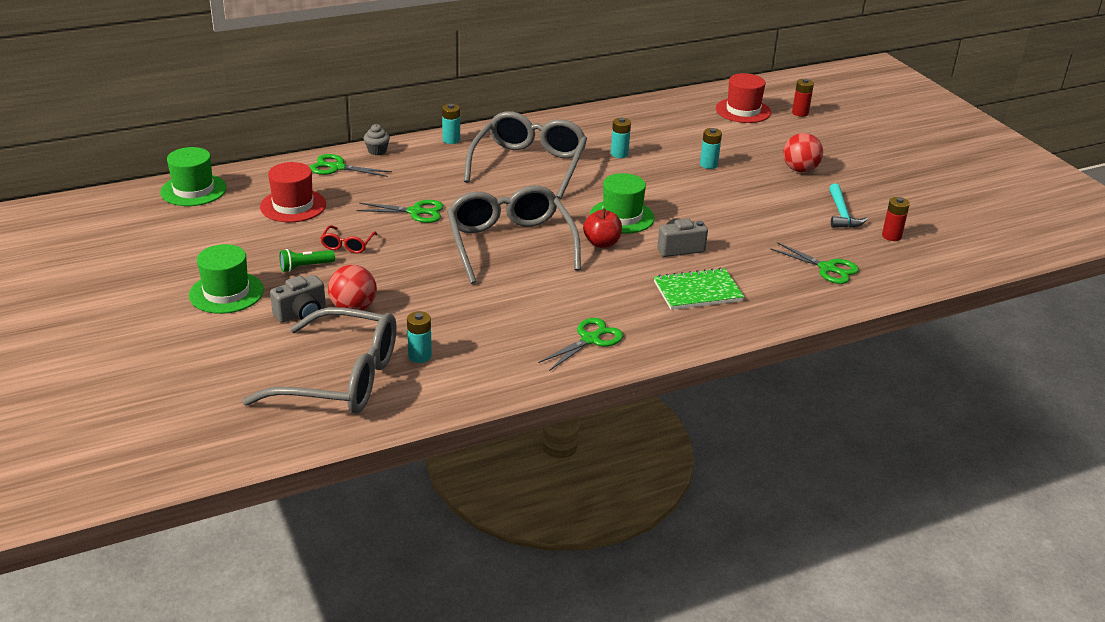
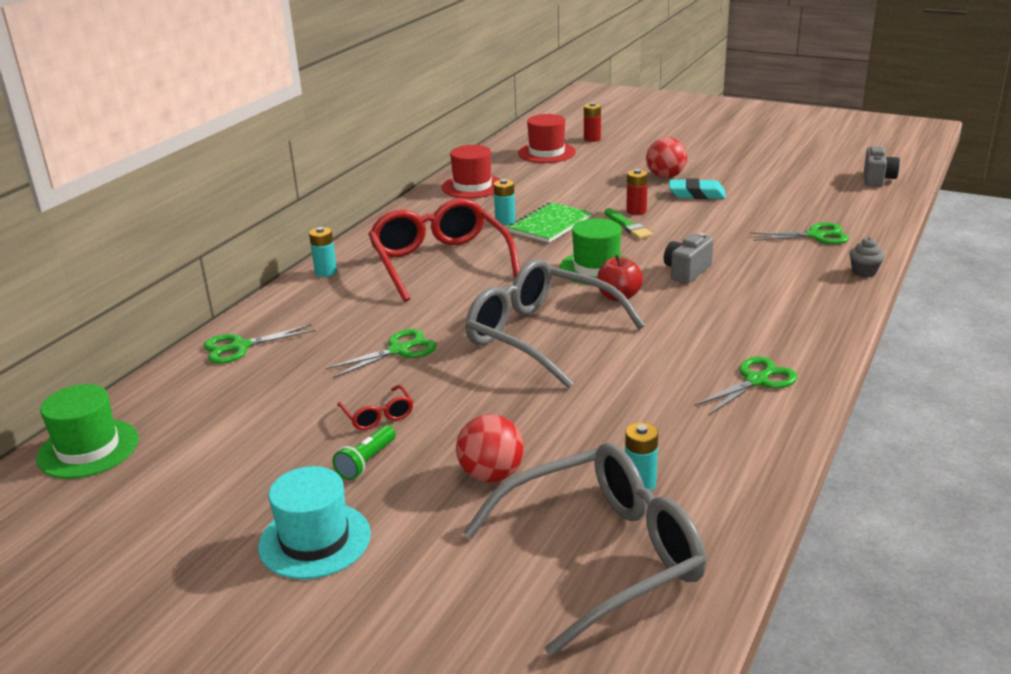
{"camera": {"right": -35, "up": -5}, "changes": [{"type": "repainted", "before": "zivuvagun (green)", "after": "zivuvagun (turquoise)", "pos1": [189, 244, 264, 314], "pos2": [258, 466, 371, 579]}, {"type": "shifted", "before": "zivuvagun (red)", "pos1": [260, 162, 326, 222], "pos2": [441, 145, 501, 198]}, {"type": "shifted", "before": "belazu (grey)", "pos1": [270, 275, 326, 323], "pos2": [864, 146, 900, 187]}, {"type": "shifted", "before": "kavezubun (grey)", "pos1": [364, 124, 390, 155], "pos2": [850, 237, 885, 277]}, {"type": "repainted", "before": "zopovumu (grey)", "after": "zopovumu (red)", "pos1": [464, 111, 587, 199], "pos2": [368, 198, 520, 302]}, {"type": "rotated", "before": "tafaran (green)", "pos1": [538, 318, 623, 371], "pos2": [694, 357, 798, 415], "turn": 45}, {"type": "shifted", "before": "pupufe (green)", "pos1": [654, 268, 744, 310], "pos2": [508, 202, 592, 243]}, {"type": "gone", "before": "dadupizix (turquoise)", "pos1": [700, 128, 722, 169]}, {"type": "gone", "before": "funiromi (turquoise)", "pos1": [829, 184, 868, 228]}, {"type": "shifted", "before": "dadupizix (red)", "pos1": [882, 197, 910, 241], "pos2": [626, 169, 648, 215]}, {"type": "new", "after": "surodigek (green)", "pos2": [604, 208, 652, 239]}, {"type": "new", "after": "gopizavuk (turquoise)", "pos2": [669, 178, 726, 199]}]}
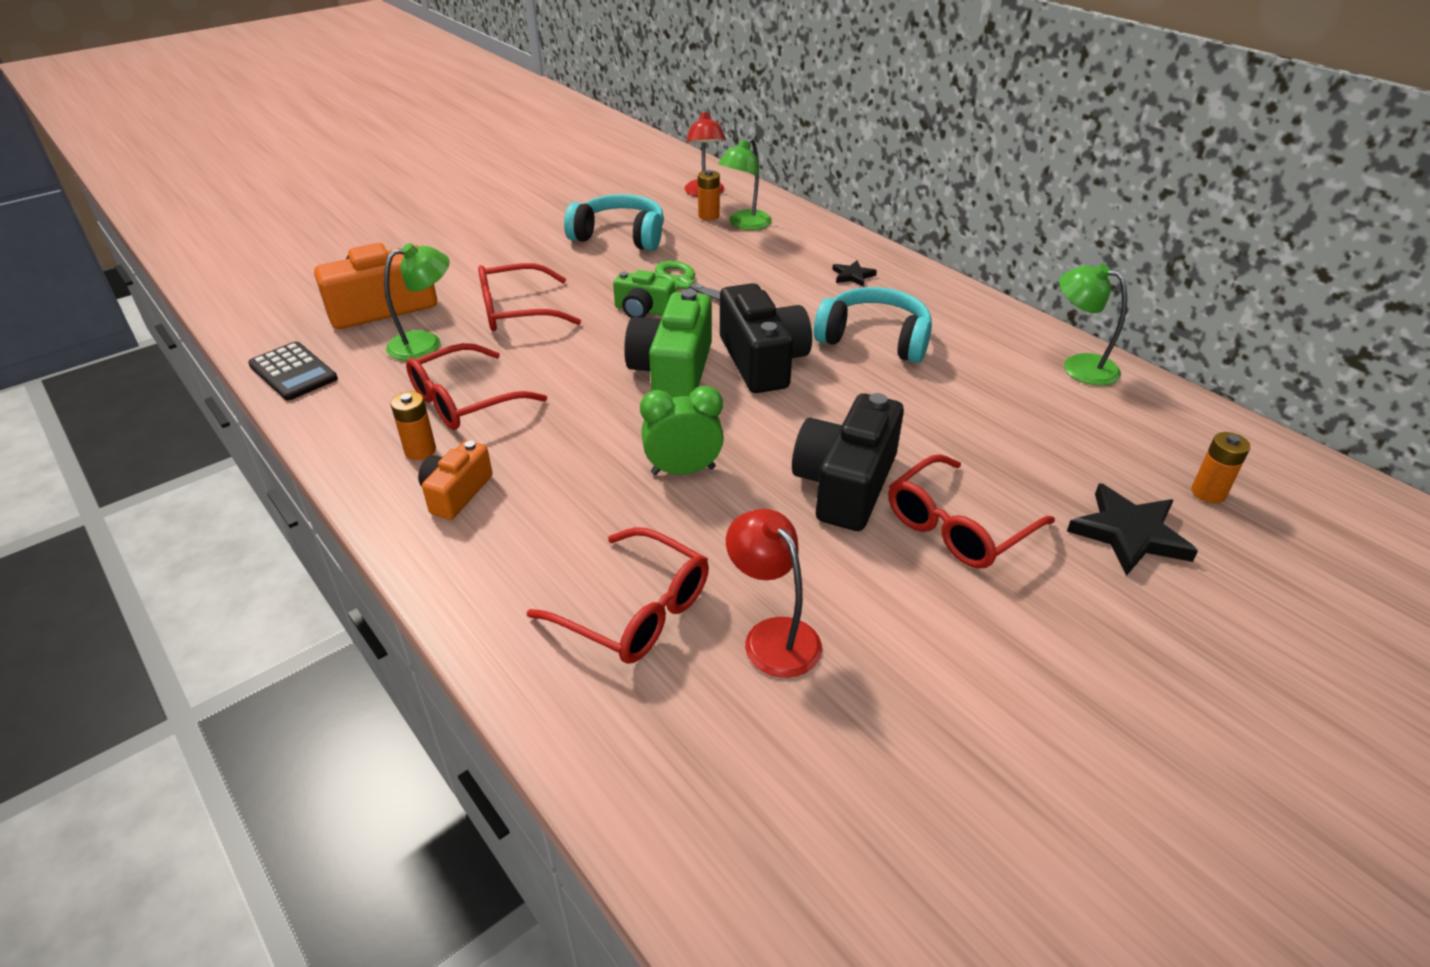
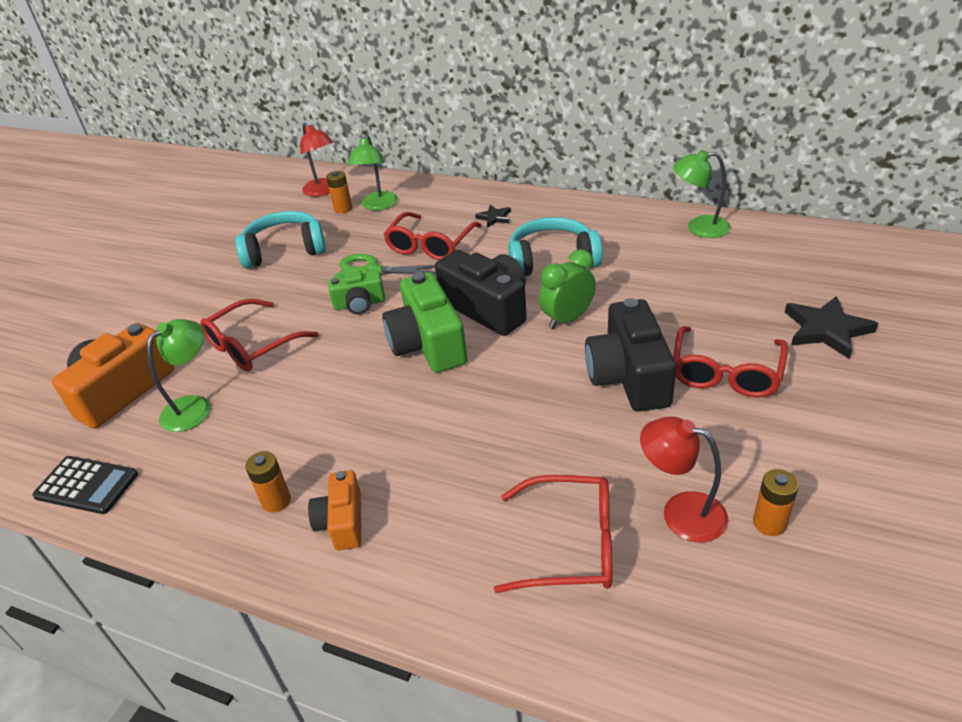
{"camera": {"right": -25, "up": 0}, "changes": [{"type": "shifted", "before": "zopovumu (red)", "pos1": [406, 343, 547, 430], "pos2": [383, 212, 482, 260]}, {"type": "shifted", "before": "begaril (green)", "pos1": [640, 386, 724, 475], "pos2": [539, 249, 596, 329]}, {"type": "shifted", "before": "dadupizix (orange)", "pos1": [1191, 432, 1250, 504], "pos2": [753, 469, 799, 536]}]}
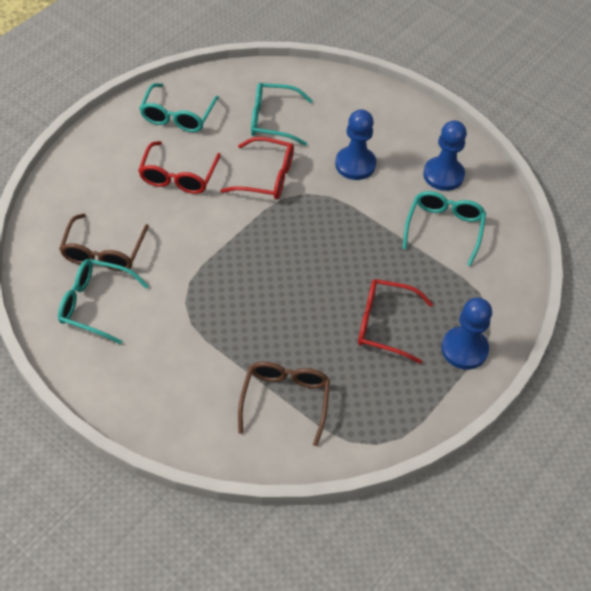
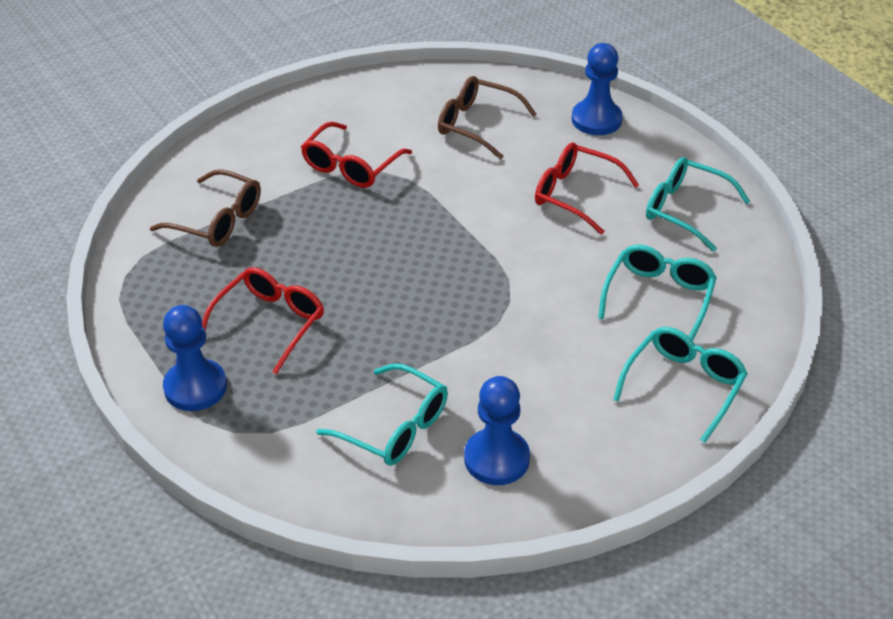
{"camera": {"right": 110, "up": -10}, "changes": [{"type": "shifted", "before": "zopovumu (turquoise)", "pos1": [58, 259, 149, 344], "pos2": [613, 327, 748, 443]}, {"type": "shifted", "before": "zopovumu (red)", "pos1": [220, 137, 294, 200], "pos2": [301, 122, 412, 188]}, {"type": "shifted", "before": "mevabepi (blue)", "pos1": [335, 109, 376, 180], "pos2": [572, 43, 623, 135]}]}
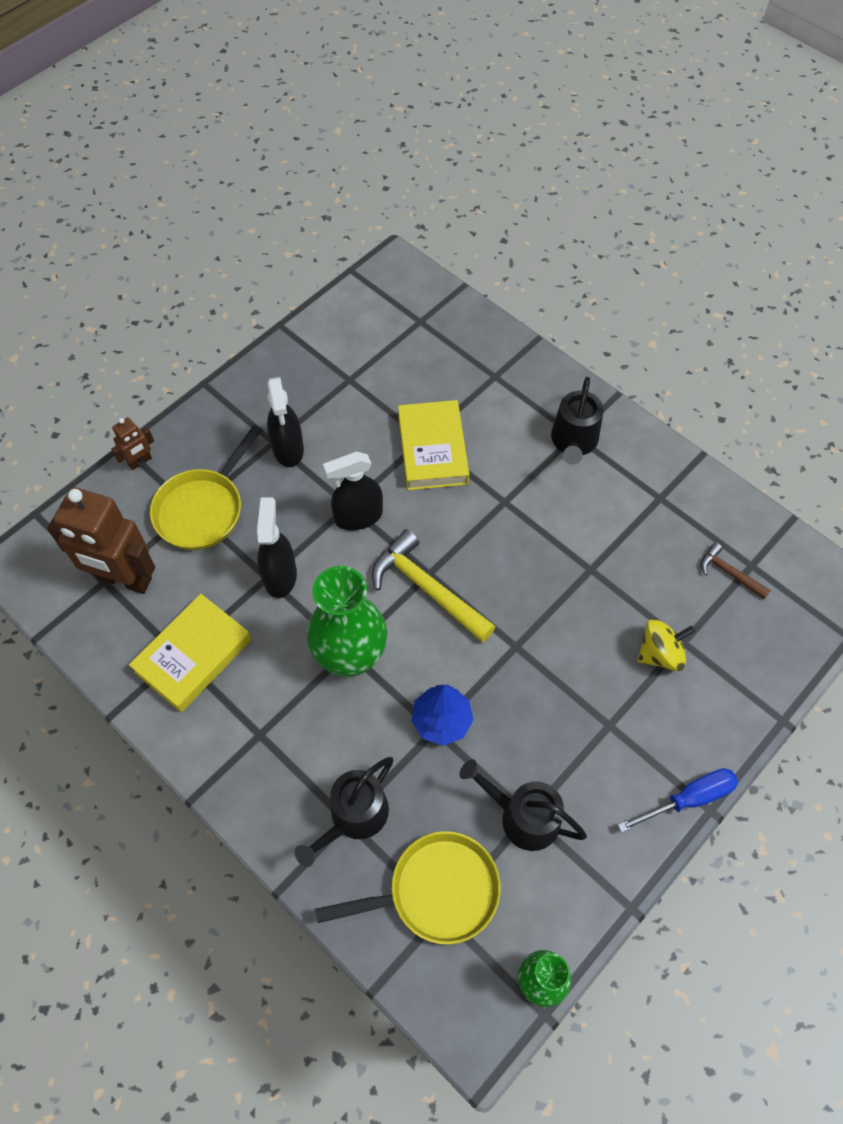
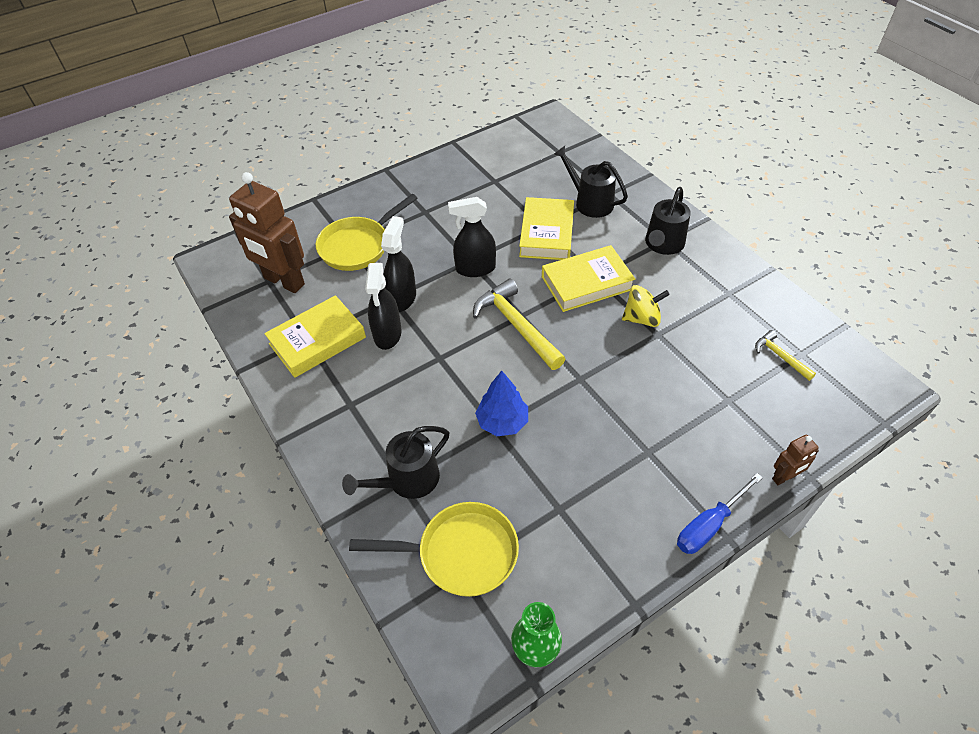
{"camera": {"right": 15, "up": -10}, "changes": [{"type": "shifted", "before": "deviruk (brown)", "pos1": [111, 417, 154, 470], "pos2": [772, 434, 819, 485]}, {"type": "shifted", "before": "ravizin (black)", "pos1": [267, 377, 304, 467], "pos2": [365, 263, 401, 350]}, {"type": "gone", "before": "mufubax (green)", "pos1": [307, 566, 387, 677]}, {"type": "shifted", "before": "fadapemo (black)", "pos1": [459, 759, 587, 851], "pos2": [554, 146, 628, 218]}, {"type": "rotated", "before": "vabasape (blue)", "pos1": [618, 768, 738, 833], "pos2": [677, 473, 763, 554], "turn": 150}, {"type": "shifted", "before": "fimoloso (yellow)", "pos1": [637, 619, 695, 671], "pos2": [622, 285, 670, 327]}, {"type": "repainted", "before": "funiromi (brown)", "after": "funiromi (yellow)", "pos1": [701, 543, 771, 599], "pos2": [755, 330, 816, 381]}, {"type": "new", "after": "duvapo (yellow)", "pos2": [542, 245, 635, 312]}]}
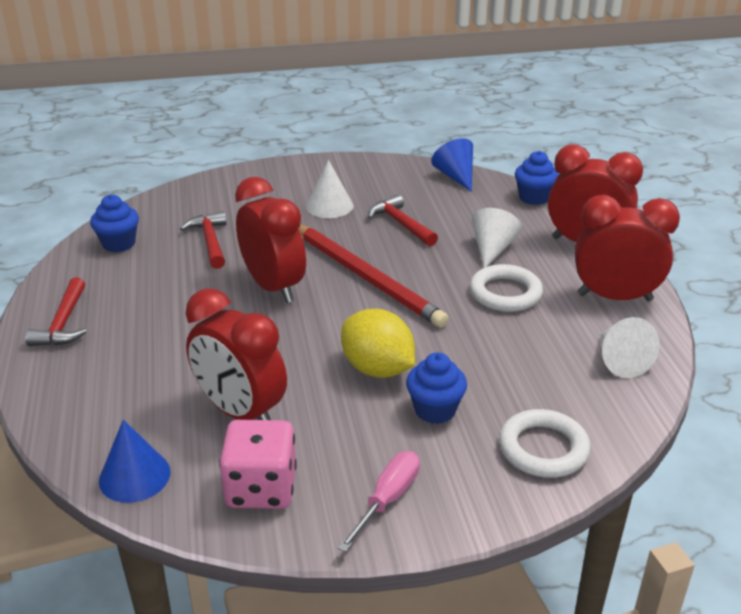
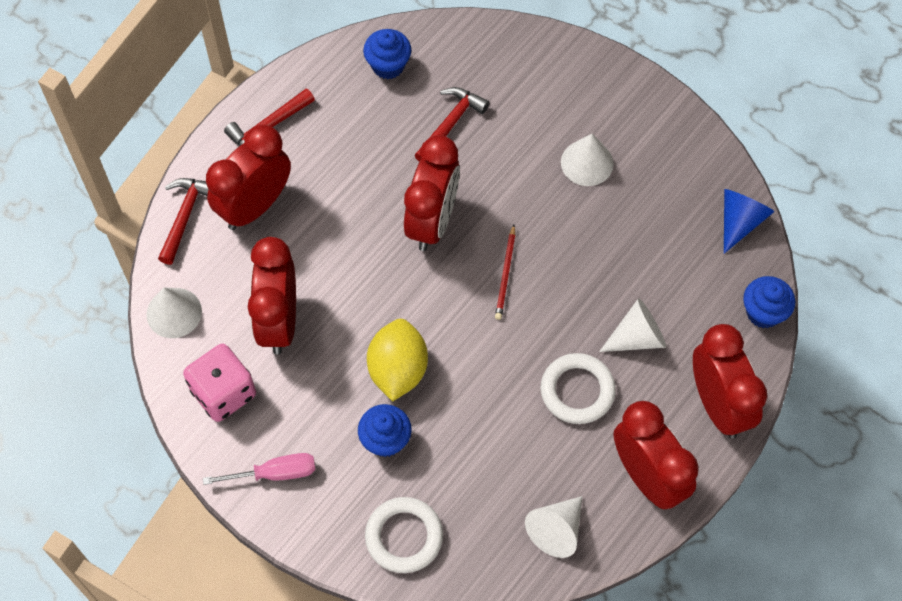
{"camera": {"right": 50, "up": 30}, "changes": [{"type": "repainted", "before": "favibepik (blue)", "after": "favibepik (white)", "pos1": [99, 420, 170, 503], "pos2": [146, 287, 202, 338]}, {"type": "scaled", "before": "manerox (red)", "pos1": [299, 225, 449, 328], "pos2": [495, 225, 515, 320], "scale": 0.44}, {"type": "shifted", "before": "funiromi (red)", "pos1": [368, 195, 438, 246], "pos2": [158, 178, 209, 265]}, {"type": "new", "after": "begaril (red)", "pos2": [206, 125, 291, 230]}]}
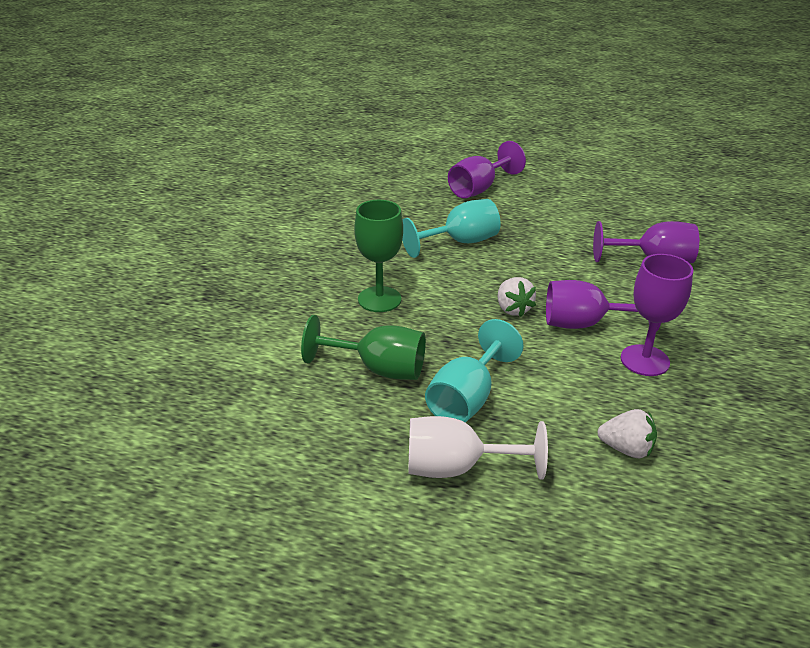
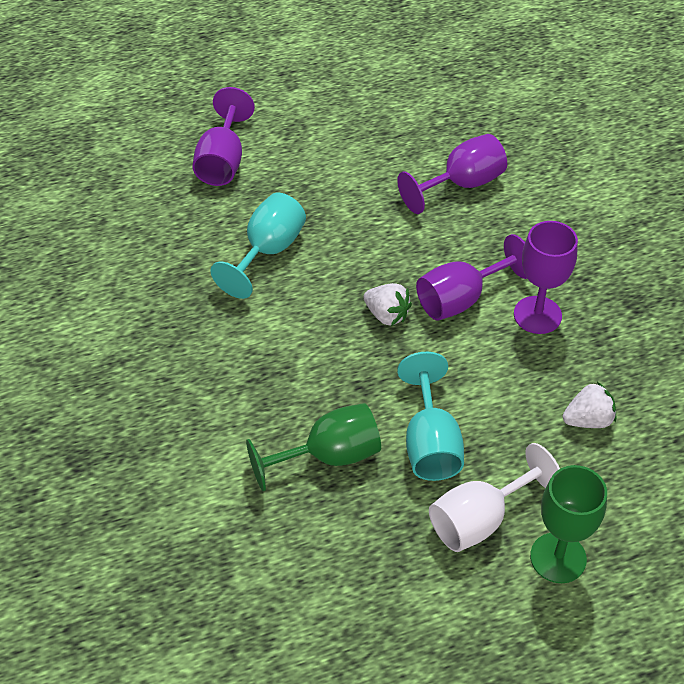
{"camera": {"right": -35, "up": 15}, "changes": [{"type": "shifted", "before": "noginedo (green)", "pos1": [354, 200, 403, 312], "pos2": [530, 465, 607, 583]}]}
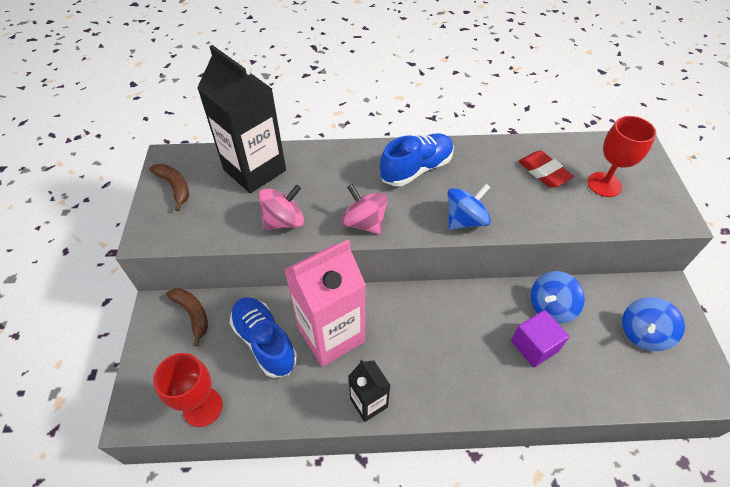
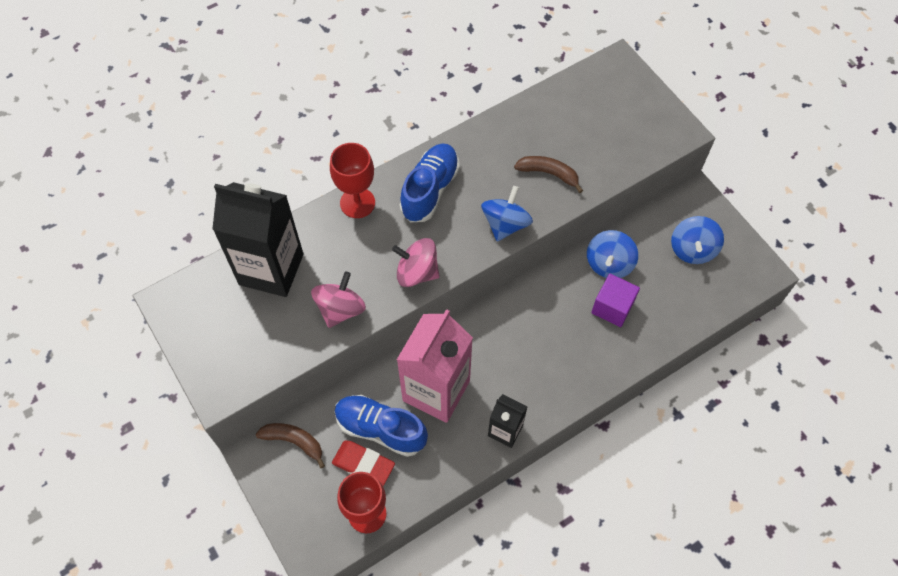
{"camera": {"right": -30, "up": 10}, "changes": [{"type": "shifted", "before": "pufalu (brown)", "pos1": [149, 164, 189, 211], "pos2": [514, 156, 583, 193]}, {"type": "shifted", "before": "gopizavuk (red)", "pos1": [518, 151, 574, 188], "pos2": [332, 440, 395, 486]}, {"type": "shifted", "before": "noginedo (red)", "pos1": [588, 116, 656, 197], "pos2": [330, 143, 375, 218]}]}
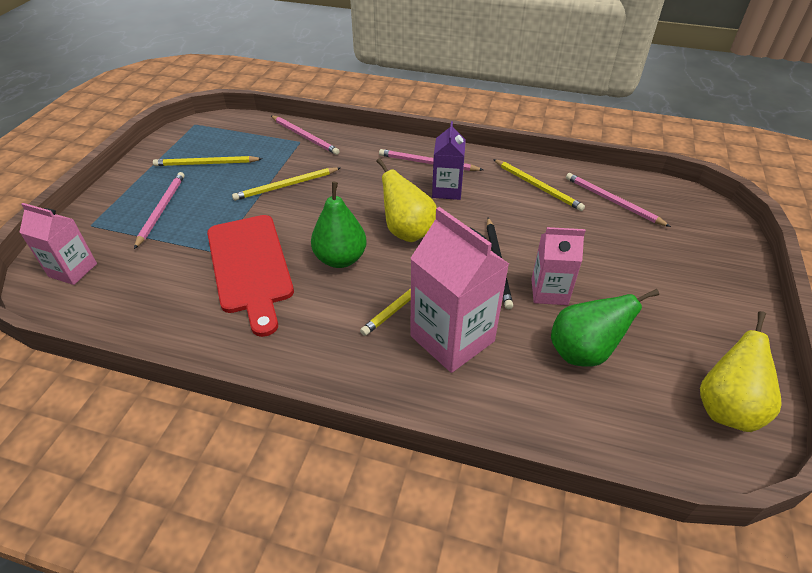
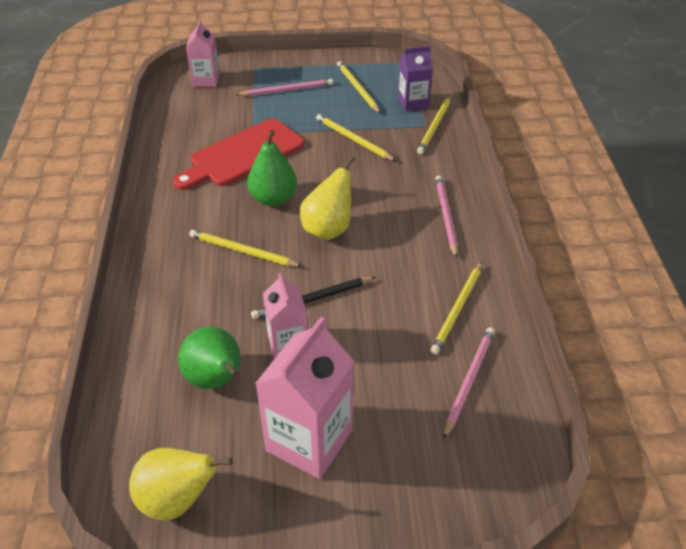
{"camera": {"right": 70, "up": 0}, "changes": [{"type": "repainted", "before": "manerox (pink)", "after": "manerox (yellow)", "pos1": [271, 116, 340, 155], "pos2": [417, 95, 451, 154]}, {"type": "shifted", "before": "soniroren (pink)", "pos1": [410, 207, 509, 373], "pos2": [255, 317, 354, 479]}, {"type": "shifted", "before": "soniroren (purple)", "pos1": [432, 121, 466, 200], "pos2": [398, 46, 433, 111]}]}
